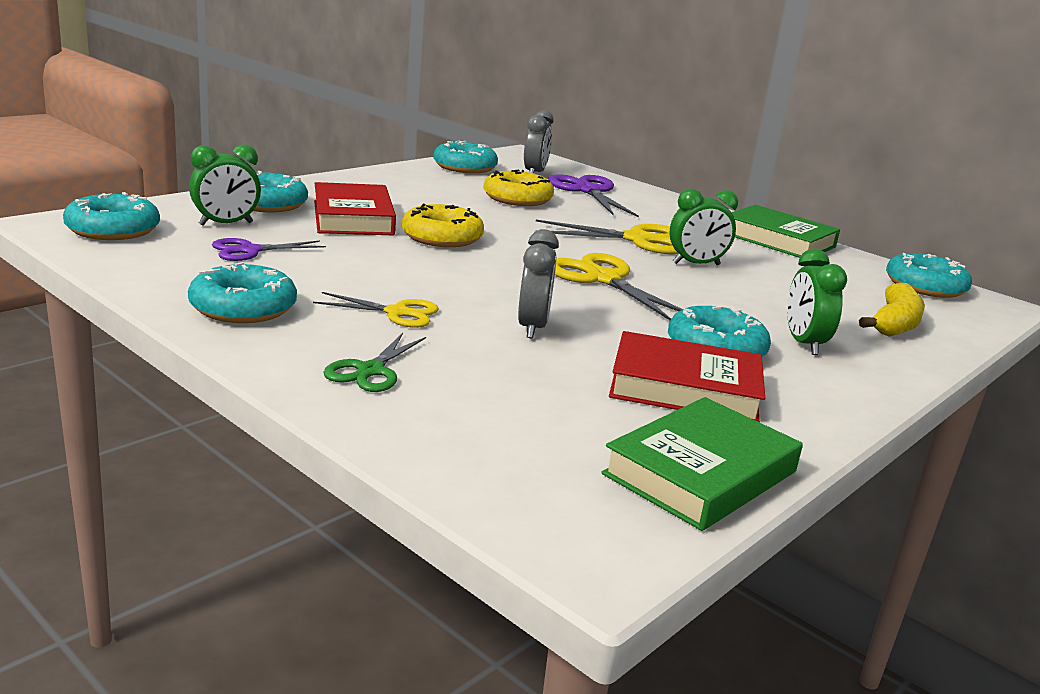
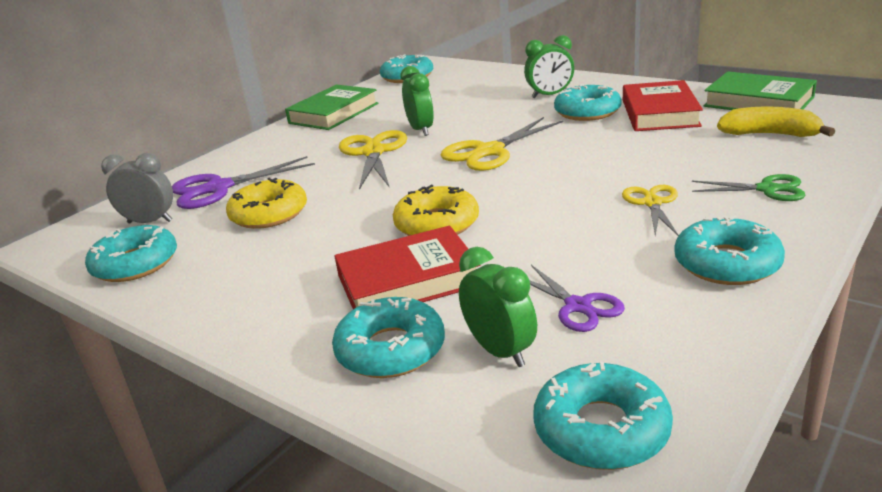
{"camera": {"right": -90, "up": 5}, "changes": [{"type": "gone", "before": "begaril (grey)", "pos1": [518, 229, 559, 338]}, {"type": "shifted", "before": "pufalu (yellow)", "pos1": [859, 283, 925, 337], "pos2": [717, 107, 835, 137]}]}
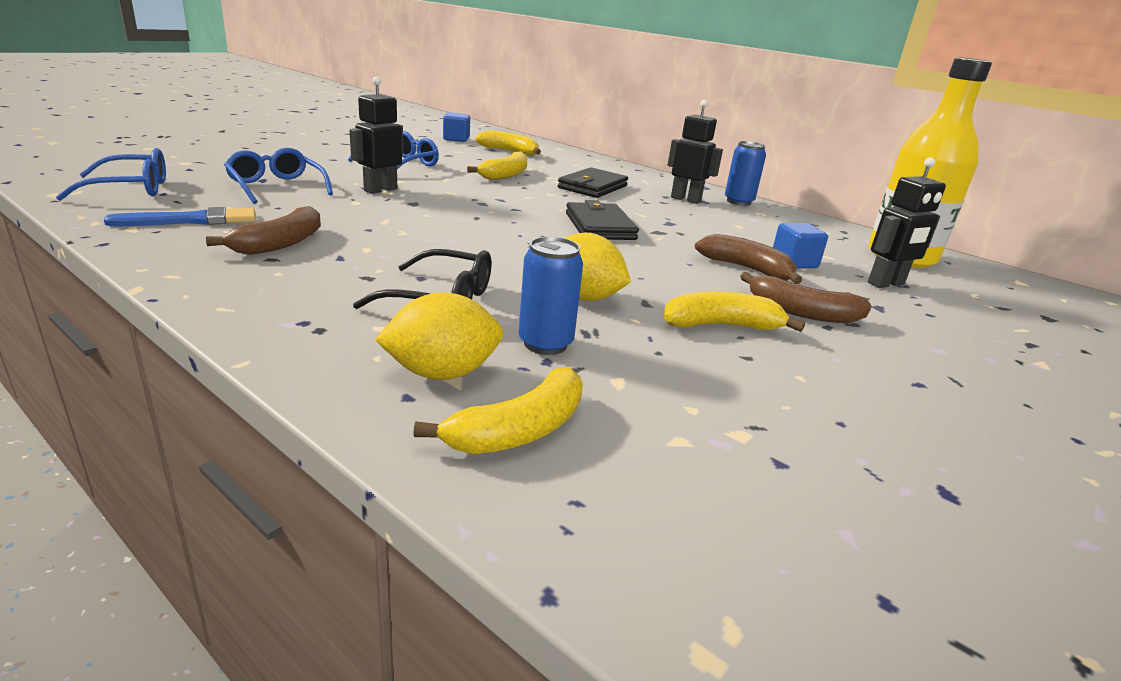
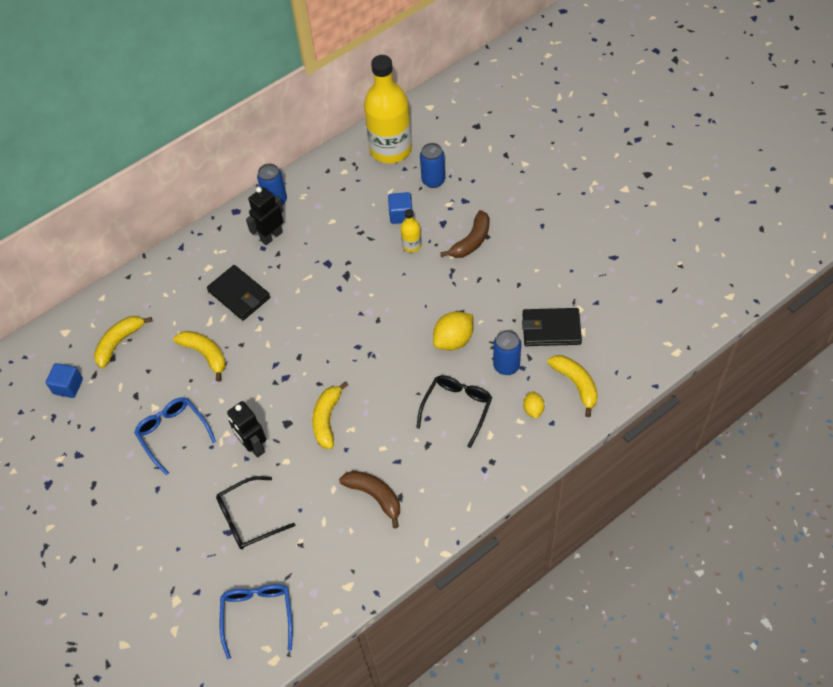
{"camera": {"right": -70, "up": 30}, "changes": [{"type": "gone", "before": "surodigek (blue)", "pos1": [104, 207, 256, 226]}, {"type": "repainted", "before": "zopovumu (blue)", "after": "zopovumu (black)", "pos1": [224, 148, 333, 204], "pos2": [216, 476, 295, 550]}, {"type": "scaled", "before": "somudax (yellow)", "pos1": [375, 292, 503, 380], "pos2": [523, 392, 545, 419], "scale": 0.56}, {"type": "shifted", "before": "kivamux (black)", "pos1": [566, 200, 639, 240], "pos2": [522, 308, 582, 346]}, {"type": "shifted", "before": "pufalu (yellow)", "pos1": [664, 291, 805, 332], "pos2": [312, 381, 348, 449]}, {"type": "swapped", "before": "pufalu (brown)", "after": "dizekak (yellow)", "pos1": [695, 234, 802, 284], "pos2": [400, 209, 421, 252]}, {"type": "swapped", "before": "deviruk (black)", "after": "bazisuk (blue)", "pos1": [868, 157, 946, 288], "pos2": [420, 143, 445, 188]}]}
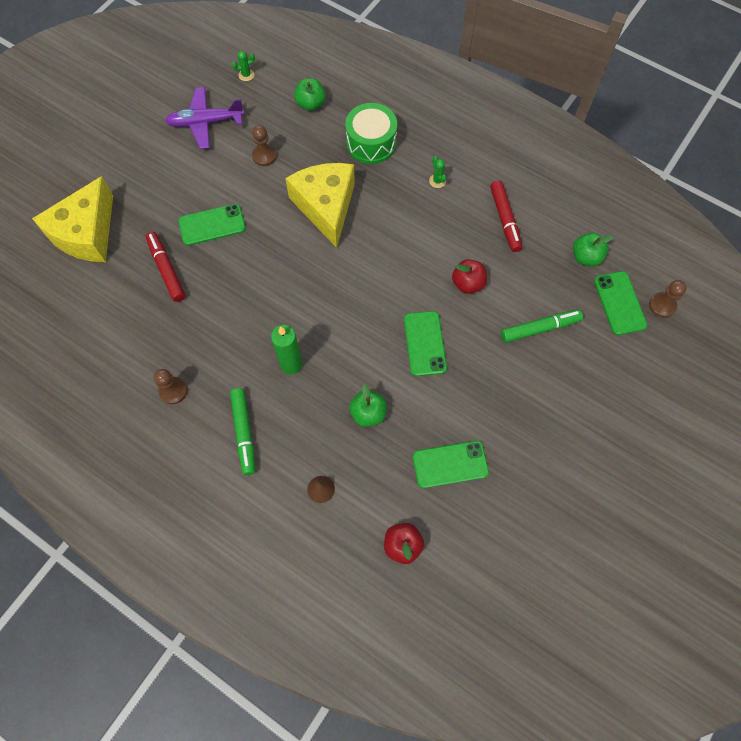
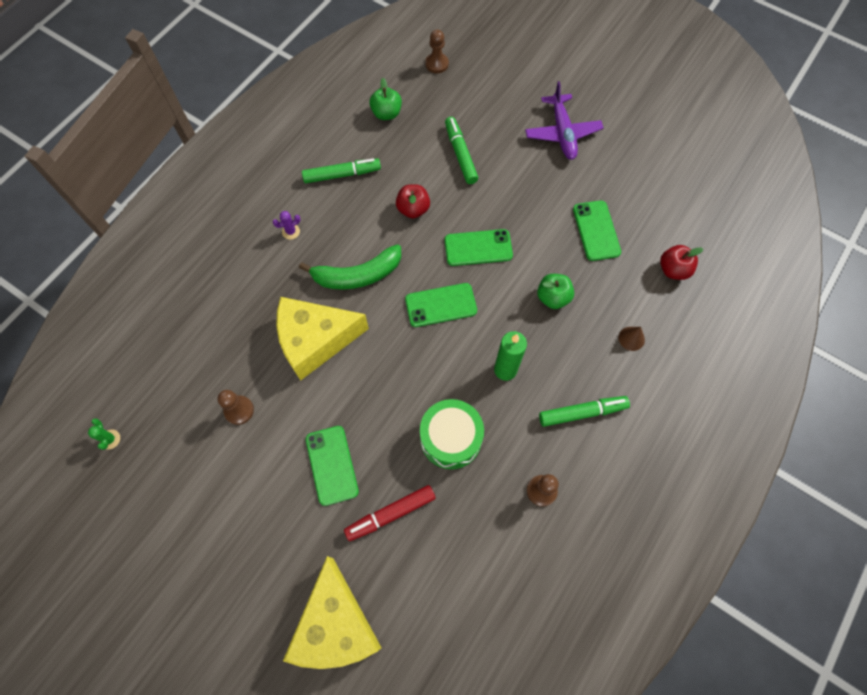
{"camera": {"right": -90, "up": 0}, "changes": [{"type": "rotated", "before": "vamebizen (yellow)", "pos1": [32, 176, 113, 262], "pos2": [283, 556, 382, 669], "turn": 60}, {"type": "shifted", "before": "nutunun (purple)", "pos1": [165, 87, 245, 149], "pos2": [525, 81, 603, 160]}, {"type": "gone", "before": "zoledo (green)", "pos1": [294, 78, 326, 111]}, {"type": "shifted", "before": "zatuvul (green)", "pos1": [345, 103, 397, 164], "pos2": [420, 399, 484, 469]}, {"type": "repainted", "before": "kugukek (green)", "after": "kugukek (purple)", "pos1": [429, 156, 446, 188], "pos2": [273, 211, 300, 239]}, {"type": "repainted", "before": "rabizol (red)", "after": "rabizol (green)", "pos1": [490, 181, 522, 252], "pos2": [302, 158, 381, 183]}, {"type": "shifted", "before": "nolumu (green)", "pos1": [594, 271, 647, 335], "pos2": [405, 283, 477, 327]}, {"type": "new", "after": "pufalu (green)", "pos2": [299, 244, 401, 290]}]}
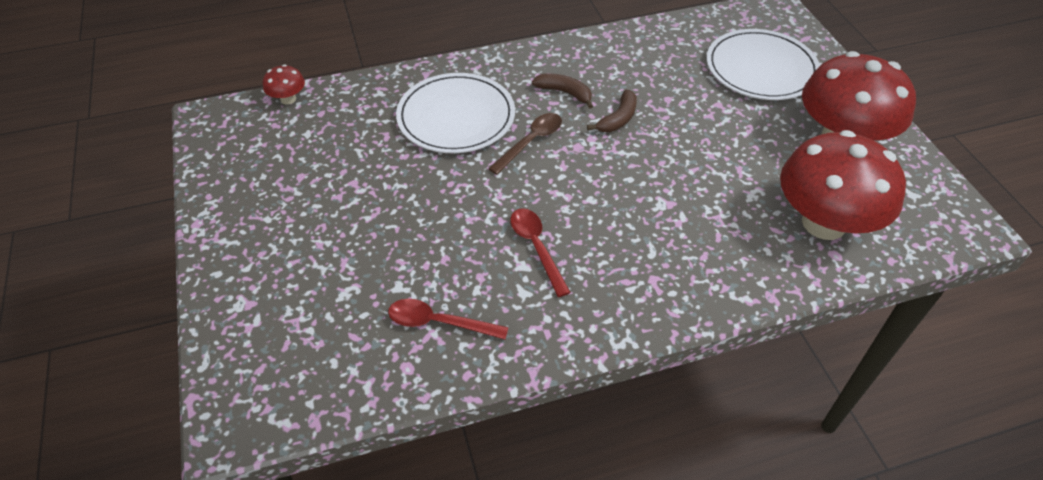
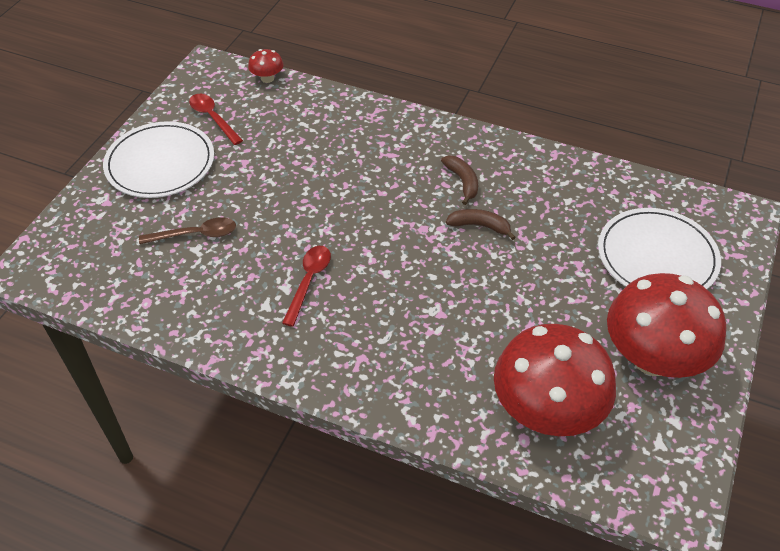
{"camera": {"right": 40, "up": 0}, "changes": [{"type": "shifted", "before": "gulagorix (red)", "pos1": [388, 299, 509, 339], "pos2": [189, 94, 243, 145]}, {"type": "shifted", "before": "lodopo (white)", "pos1": [396, 73, 515, 153], "pos2": [103, 121, 214, 198]}, {"type": "shifted", "before": "gulagorix (brown)", "pos1": [488, 113, 562, 175], "pos2": [139, 217, 236, 244]}, {"type": "rotated", "before": "pufalu (brown)", "pos1": [587, 90, 637, 132], "pos2": [446, 209, 516, 240], "turn": -150}]}
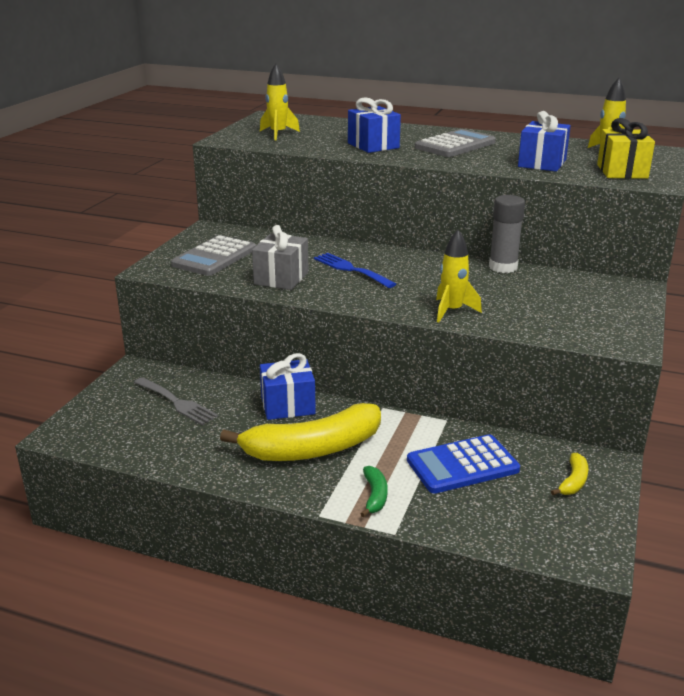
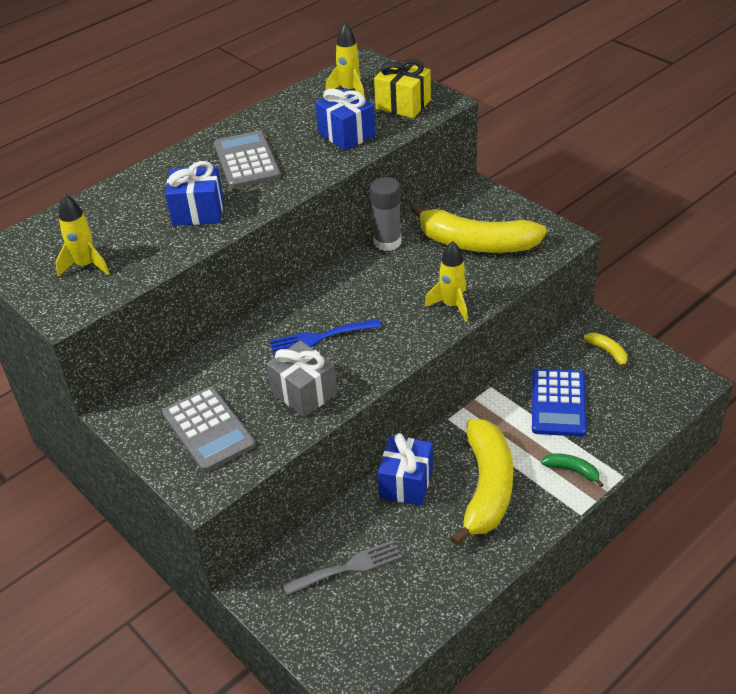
{"camera": {"right": -60, "up": 15}, "changes": [{"type": "new", "after": "pufalu (yellow)", "pos2": [410, 203, 547, 253]}]}
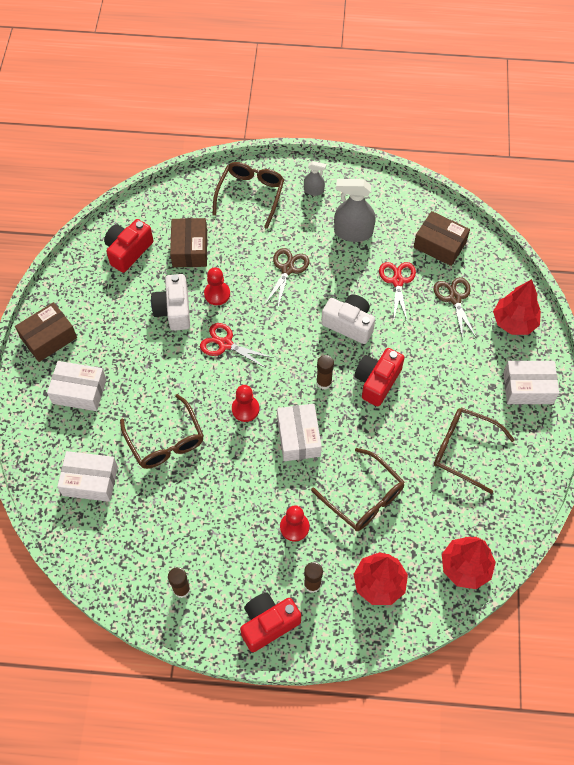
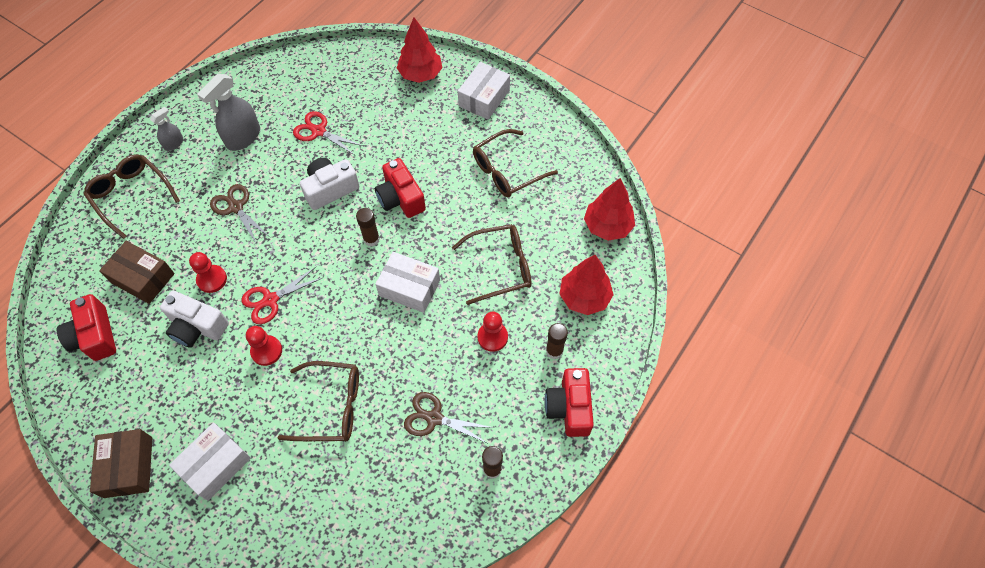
{"camera": {"right": -60, "up": 0}, "changes": [{"type": "gone", "before": "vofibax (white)", "pos1": [57, 451, 118, 502]}, {"type": "shifted", "before": "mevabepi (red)", "pos1": [232, 385, 259, 422], "pos2": [246, 326, 282, 366]}, {"type": "gone", "before": "vofibax (brown)", "pos1": [413, 211, 470, 266]}, {"type": "shifted", "before": "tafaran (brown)", "pos1": [434, 277, 477, 340], "pos2": [404, 392, 494, 444]}]}
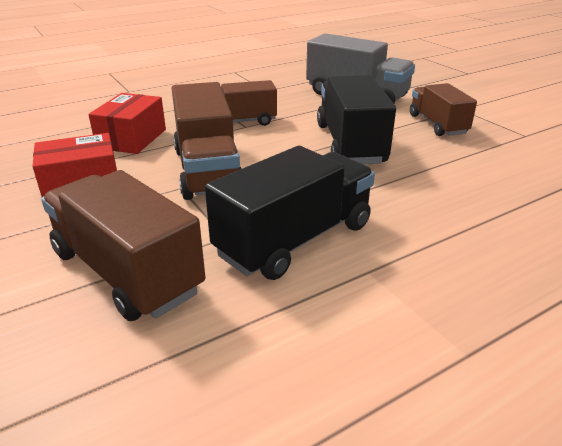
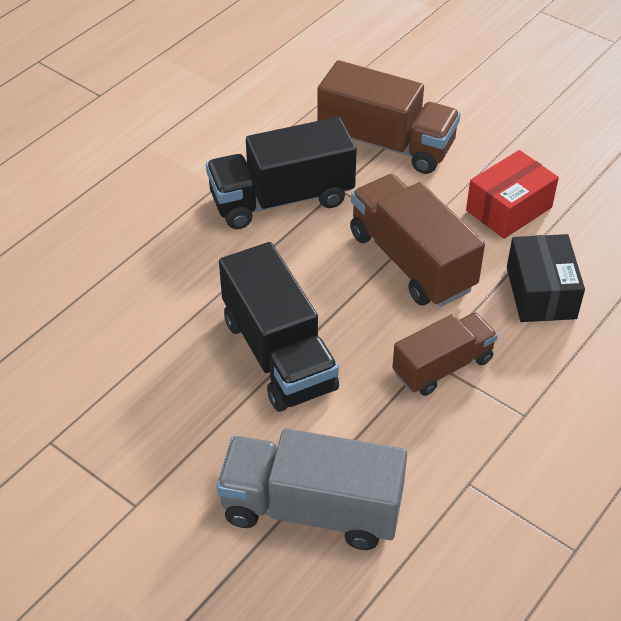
{"camera": {"right": 160, "up": 15}, "changes": [{"type": "repainted", "before": "vofibax (red)", "after": "vofibax (black)", "pos1": [88, 93, 166, 154], "pos2": [507, 234, 585, 322]}, {"type": "rotated", "before": "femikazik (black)", "pos1": [205, 146, 375, 280], "pos2": [206, 117, 357, 229], "turn": 45}, {"type": "gone", "before": "femikazik (brown)", "pos1": [410, 83, 477, 136]}]}
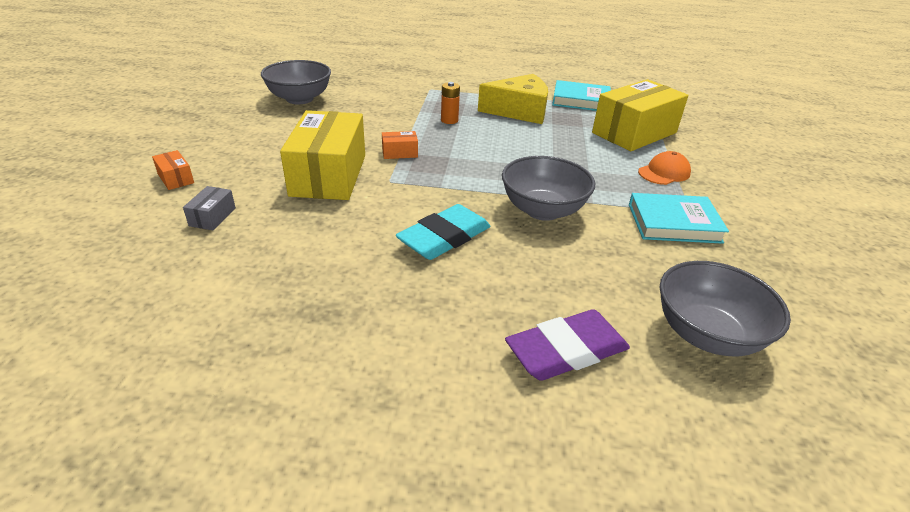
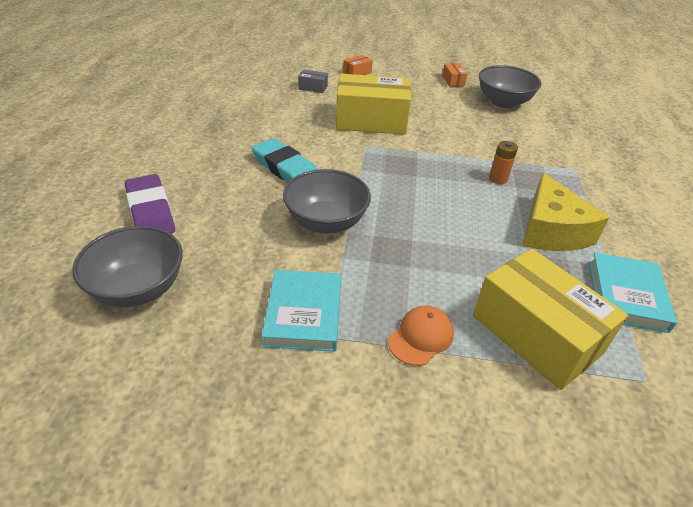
{"camera": {"right": 90, "up": 5}, "changes": [{"type": "shifted", "before": "vofibax (orange)", "pos1": [382, 131, 418, 159], "pos2": [442, 63, 468, 87]}, {"type": "rotated", "before": "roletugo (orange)", "pos1": [638, 151, 691, 185], "pos2": [388, 305, 454, 366], "turn": -105}]}
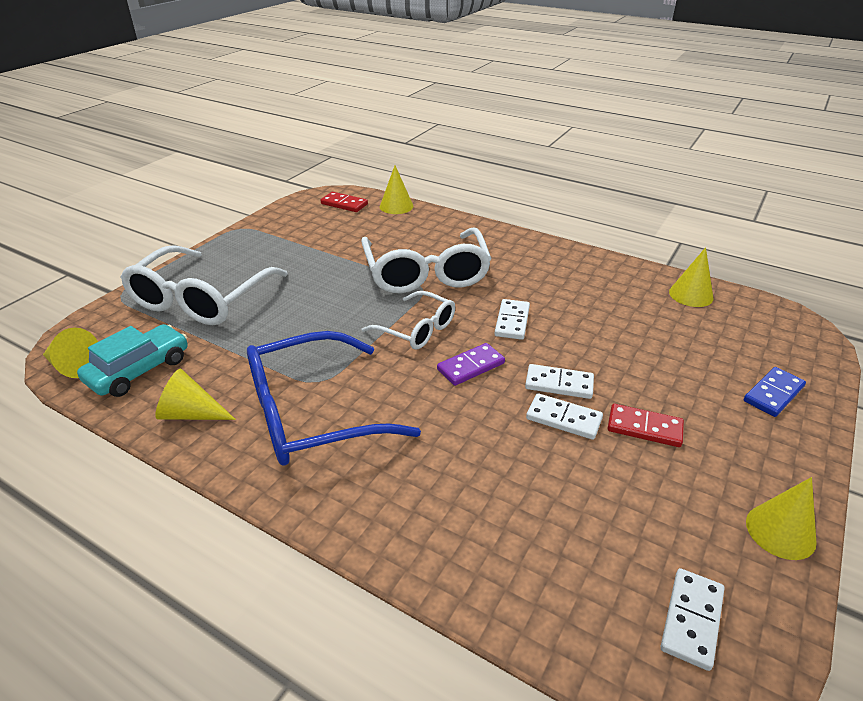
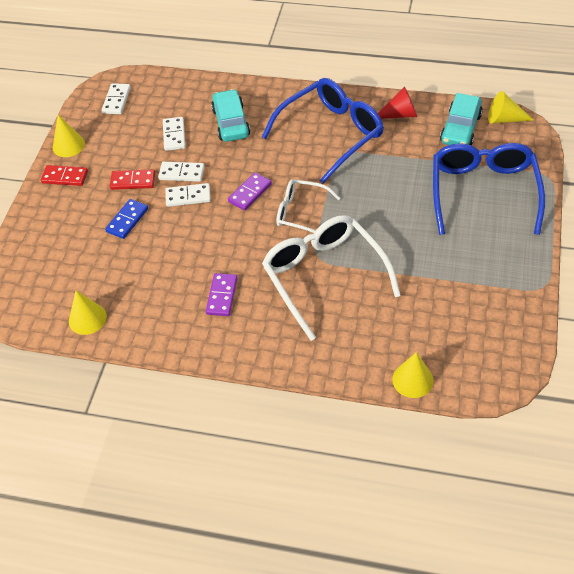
{"camera": {"right": 165, "up": 15}, "changes": [{"type": "repainted", "before": "zopovumu (white)", "after": "zopovumu (blue)", "pos1": [120, 245, 288, 325], "pos2": [433, 143, 545, 235]}, {"type": "repainted", "before": "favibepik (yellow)", "after": "favibepik (red)", "pos1": [155, 369, 236, 420], "pos2": [378, 86, 417, 119]}, {"type": "shifted", "before": "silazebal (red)", "pos1": [320, 192, 368, 212], "pos2": [41, 165, 88, 186]}, {"type": "shifted", "before": "silazebal (white)", "pos1": [495, 299, 530, 340], "pos2": [163, 117, 186, 151]}, {"type": "shifted", "before": "silazebal (blue)", "pos1": [744, 367, 806, 417], "pos2": [105, 199, 148, 239]}, {"type": "new", "after": "silazebal (purple)", "pos2": [206, 273, 238, 316]}, {"type": "new", "after": "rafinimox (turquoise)", "pos2": [211, 89, 250, 142]}]}
